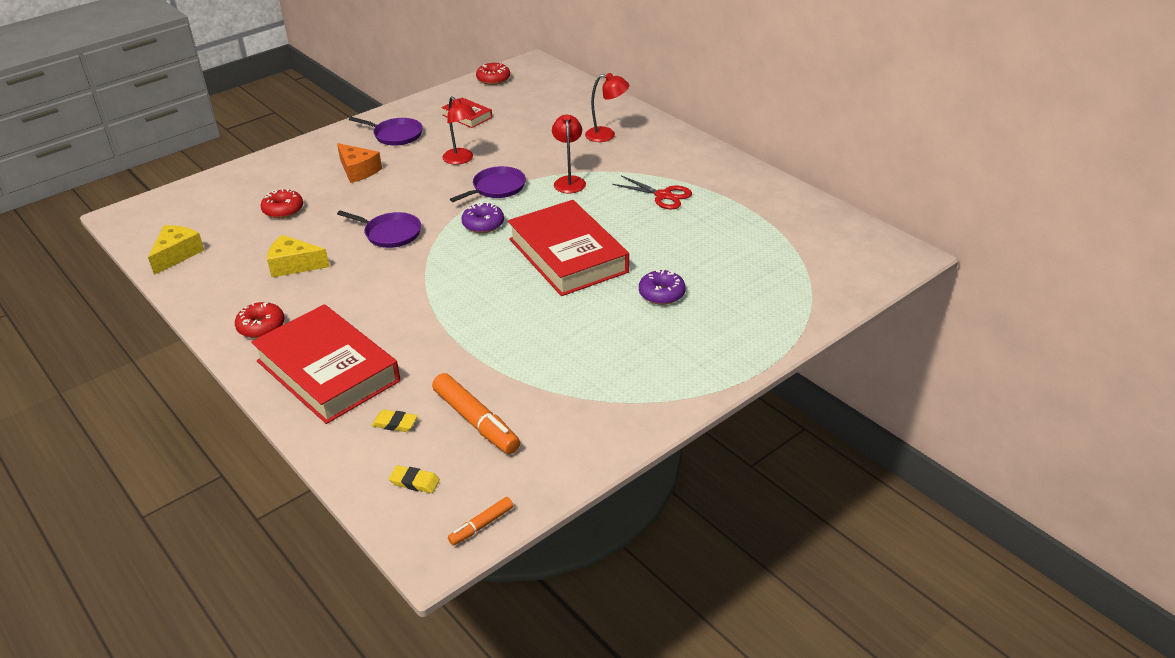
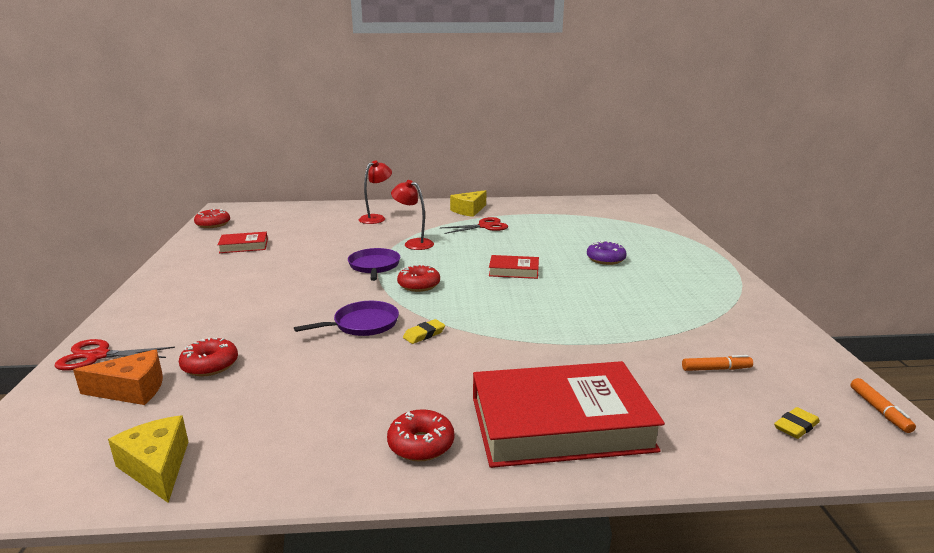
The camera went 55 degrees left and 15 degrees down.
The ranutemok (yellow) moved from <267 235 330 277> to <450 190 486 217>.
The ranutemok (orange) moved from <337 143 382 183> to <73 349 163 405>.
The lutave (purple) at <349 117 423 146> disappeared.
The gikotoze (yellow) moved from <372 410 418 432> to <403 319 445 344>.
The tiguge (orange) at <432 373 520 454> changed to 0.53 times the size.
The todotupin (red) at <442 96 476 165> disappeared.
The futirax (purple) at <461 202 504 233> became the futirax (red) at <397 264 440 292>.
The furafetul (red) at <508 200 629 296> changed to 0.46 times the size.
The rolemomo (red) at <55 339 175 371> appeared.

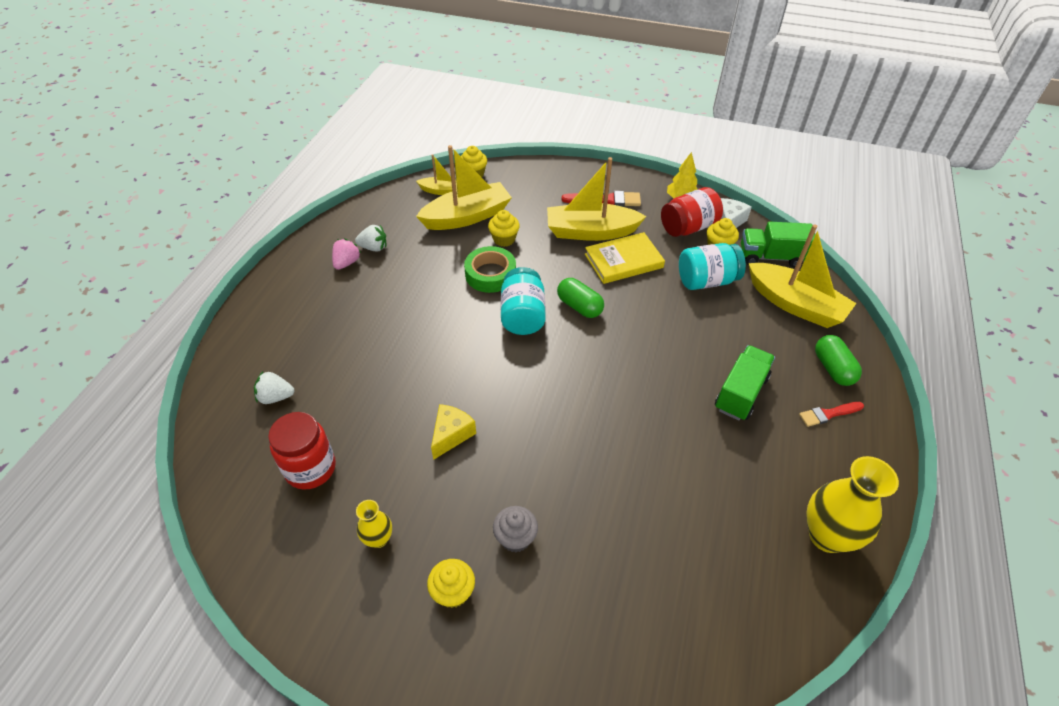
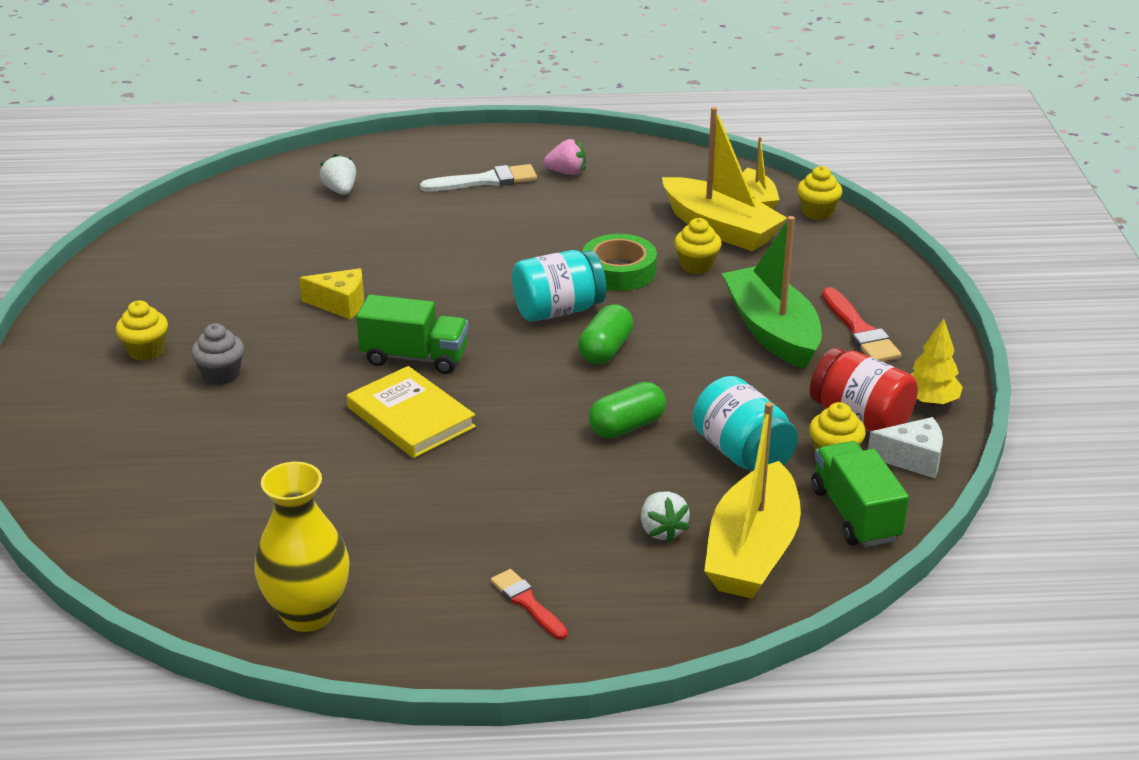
The camera went 70 degrees right and 15 degrees down.
The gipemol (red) at <268 412 336 490> disappeared.
The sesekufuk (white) moved from <355 225 386 252> to <641 491 690 543>.
The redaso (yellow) at <356 500 392 548> disappeared.
The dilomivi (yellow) at <547 157 646 241> became the dilomivi (green) at <722 216 822 369>.
The furafetul (yellow) moved from <585 232 665 284> to <347 366 476 458>.
The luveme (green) moved from <715 345 775 421> to <356 295 469 374>.
The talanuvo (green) moved from <815 335 862 386> to <589 382 666 438>.
The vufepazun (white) at <420 164 537 192> appeared.

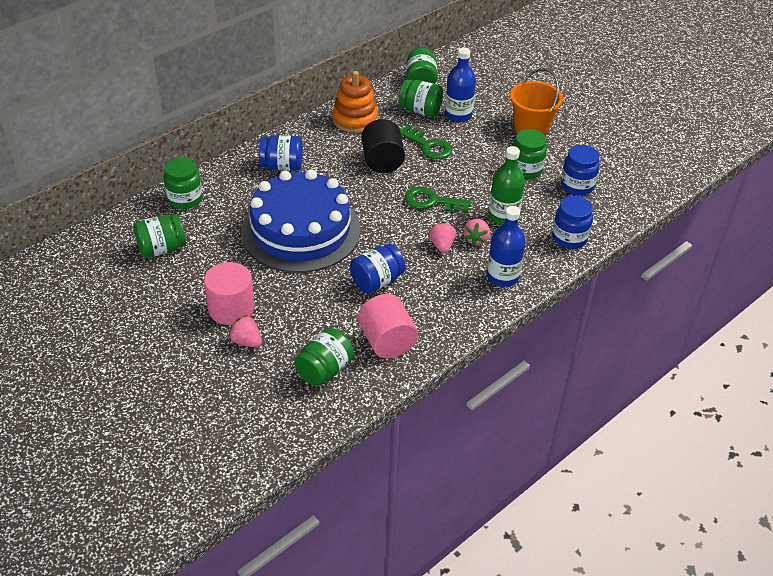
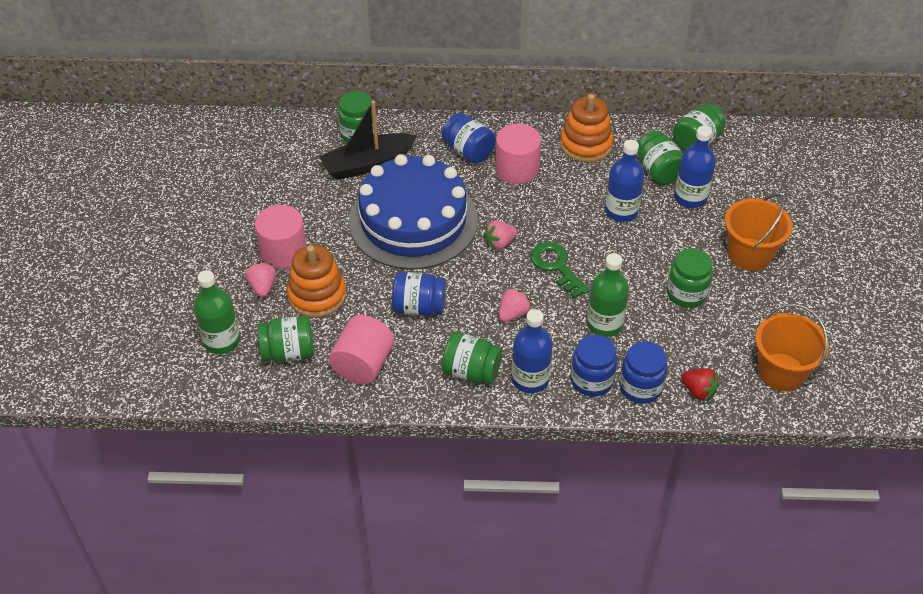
The camera went 45 degrees right and 5 degrees up.
The gipemol (green) moved from <134 214 186 258> to <442 332 503 384>.
The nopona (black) at <362 119 405 173> disappeared.
The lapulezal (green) at <400 125 452 159> was replaced by the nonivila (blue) at <605 140 645 222>.
The sesekufuk (pink) moved from <463 219 490 246> to <483 221 517 250>.
The gipemol (blue) moved from <561 145 600 195> to <571 335 617 397>.
The nonivila (green) at <194 270 240 354> appeared.
The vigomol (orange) at <287 245 346 318> appeared.
The dilomivi (black) at <319 101 417 180> appeared.
The nopona (pink) at <495 124 541 184> appeared.
The sesekufuk (red) at <681 368 719 401> appeared.
The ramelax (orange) at <755 304 829 391> appeared.

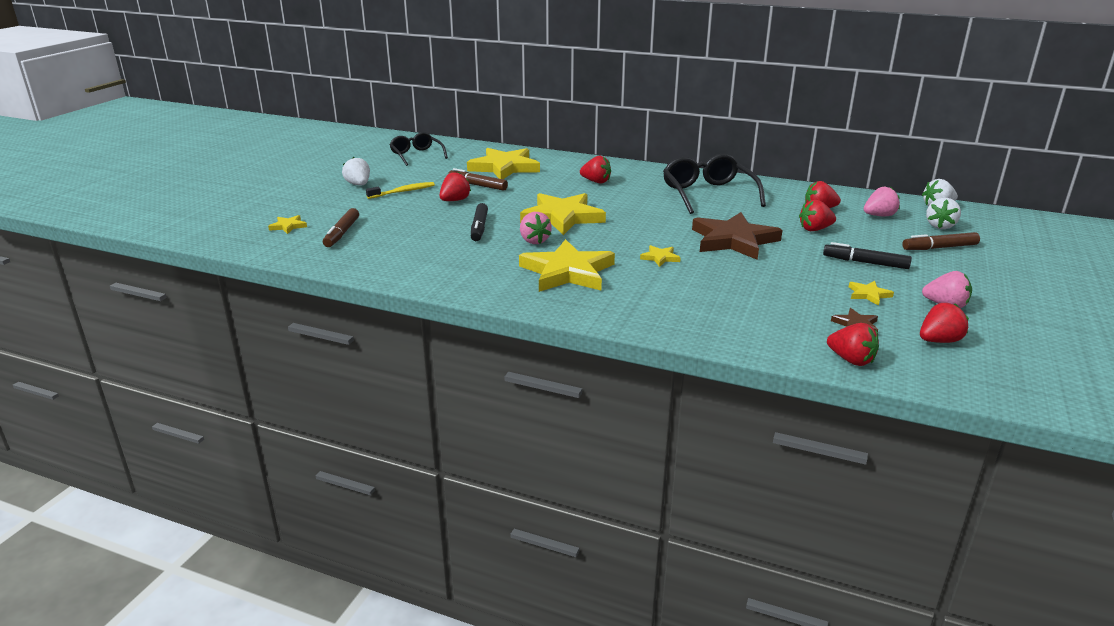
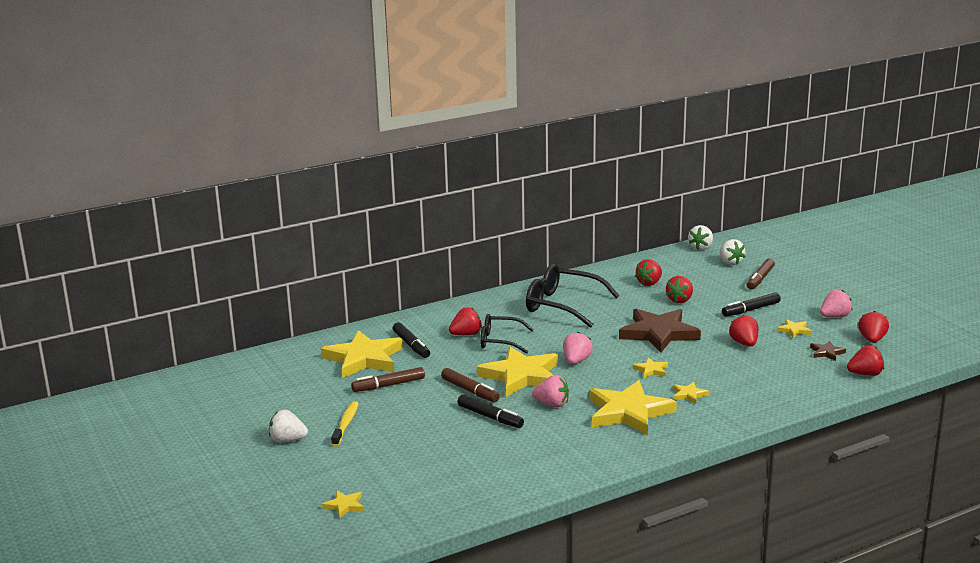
The camera went 50 degrees left and 5 degrees down.
The tiguge (brown) moved from <323 208 359 247> to <441 368 500 402>.
The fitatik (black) moved from <389 132 448 166> to <480 314 534 354>.
The sesekufuk (red) moved from <439 172 471 201> to <729 315 758 347>.
The sesekufuk (pink) moved from <864 187 900 216> to <563 332 593 364>.
The tiguge (black) at <393 322 430 358> appeared.
The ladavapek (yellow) at <673 382 709 404> appeared.

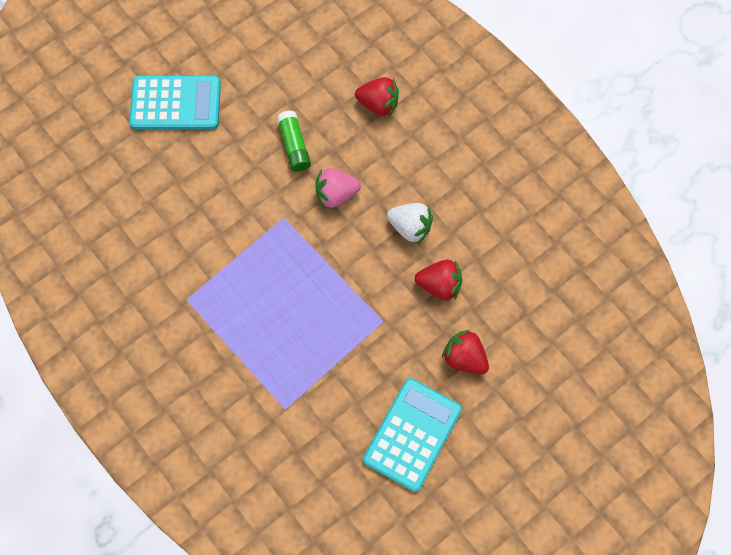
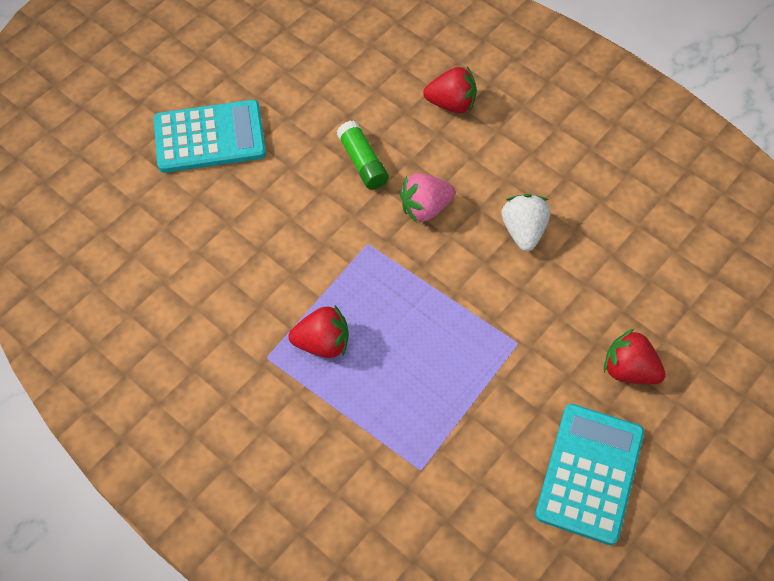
The camera went 10 degrees left and 10 degrees down.
The sesekufuk (white) at <387 203 433 244> turned 105 degrees counterclockwise.
The sesekufuk (red) moved from <415 260 462 300> to <288 305 349 358>.

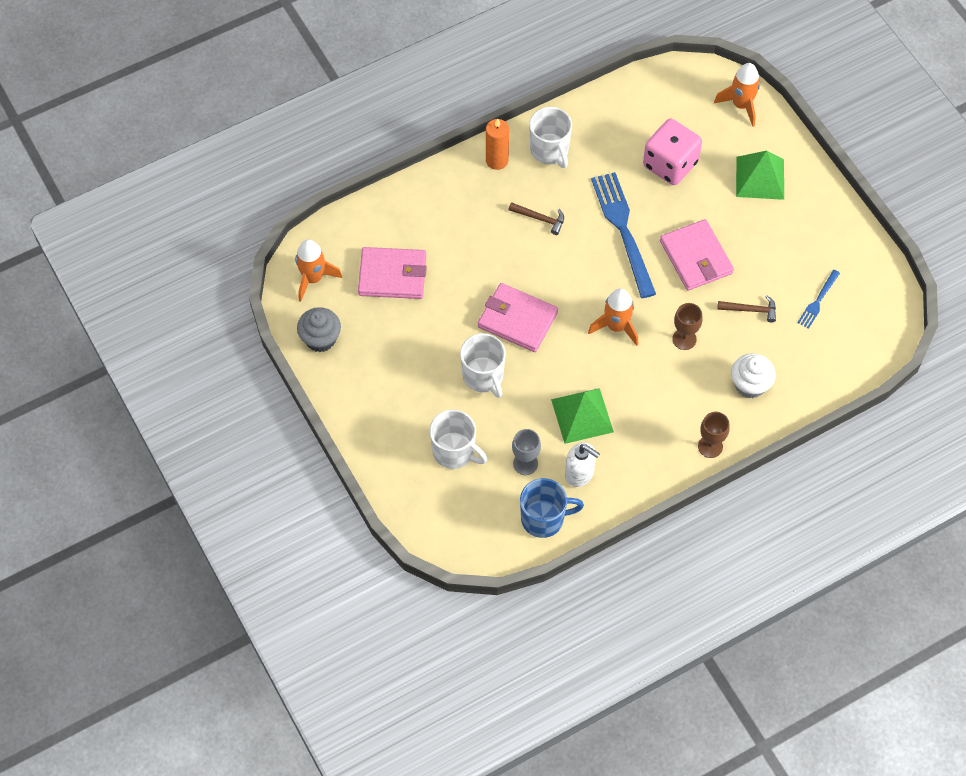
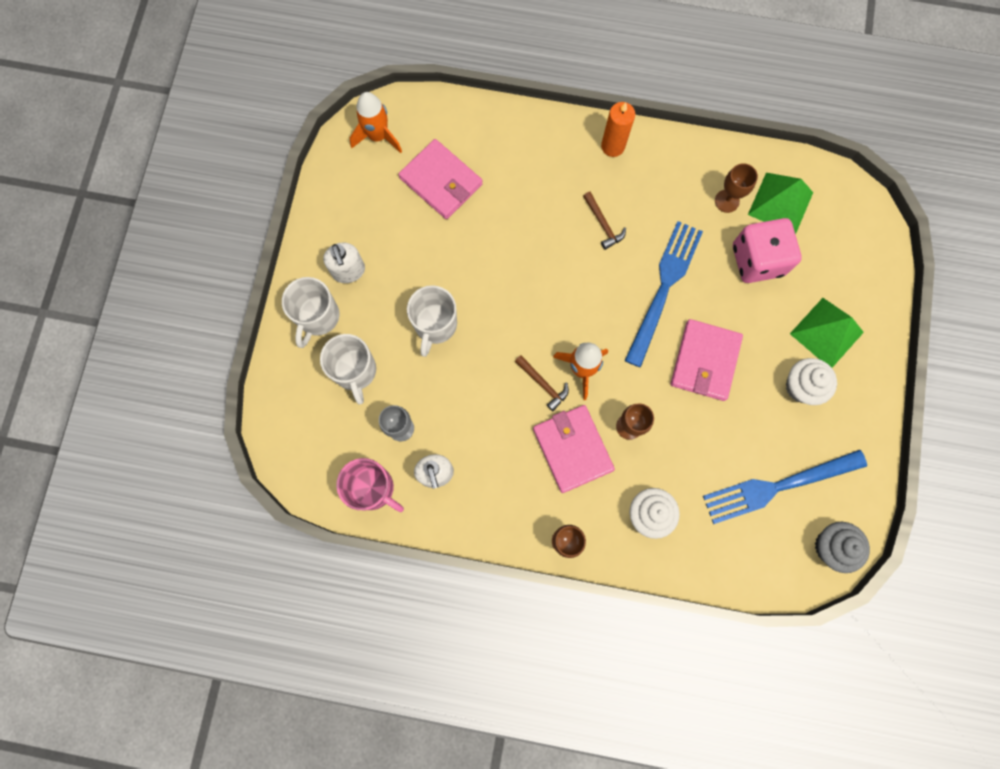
The camera went 40 degrees right and 15 degrees up.
The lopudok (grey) moved from <297 307 341 352> to <815 522 870 573>.
The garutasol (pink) moved from <478 283 558 352> to <533 405 615 493>.
The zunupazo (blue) at <520 478 584 538> became the zunupazo (pink) at <336 458 404 512>.
The zunupazo (white) moved from <529 107 572 168> to <282 277 339 348>.
The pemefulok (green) moved from <551 388 614 444> to <748 173 813 235>.
The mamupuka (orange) at <714 63 760 127> disappeared.
The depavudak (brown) moved from <717 295 776 322> to <515 355 569 411>.
The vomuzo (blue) at <797 270 840 329> changed to 2.06 times the size.
The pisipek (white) at <323 242 365 283> appeared.
The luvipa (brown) at <715 163 758 213> appeared.
The lopudok (white) at <786 358 837 405> appeared.

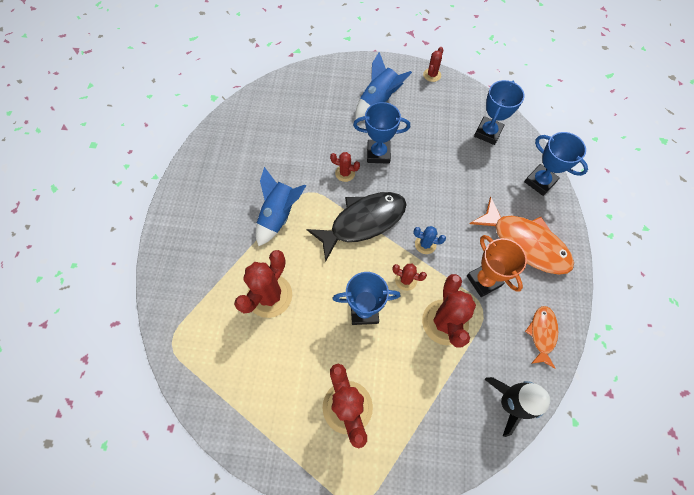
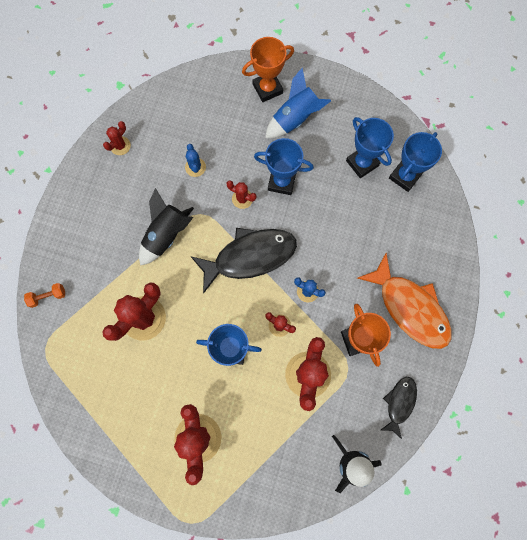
The camera went 10 degrees right and 10 degrees up.
The mamupuka (blue) at <256 167 306 246> became the mamupuka (black) at <139 188 194 266>.
The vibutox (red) moved from <423 47 444 82> to <103 121 131 155>.
The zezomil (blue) moved from <524 132 588 196> to <346 117 394 178>.
The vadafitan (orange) at <525 306 558 369> became the vadafitan (black) at <381 377 417 439>.
The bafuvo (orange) at <24 283 65 308> appeared.
The vibutox (blue) at <185 144 206 177> appeared.
The zezomil (orange) at <242 37 294 102> appeared.

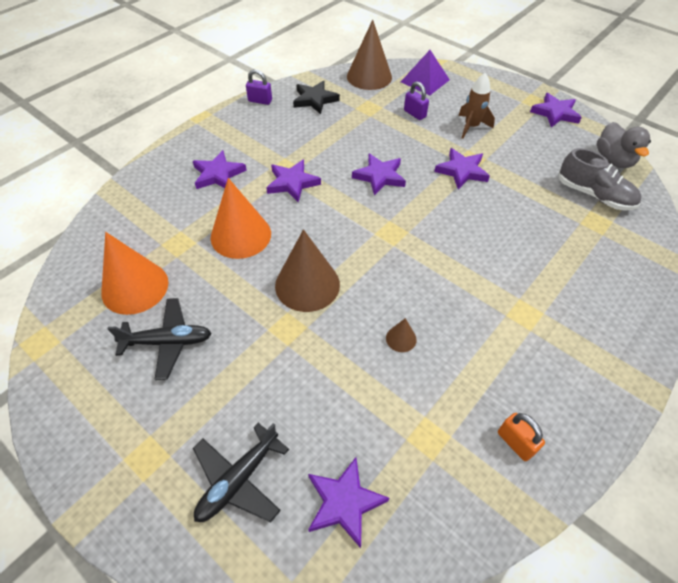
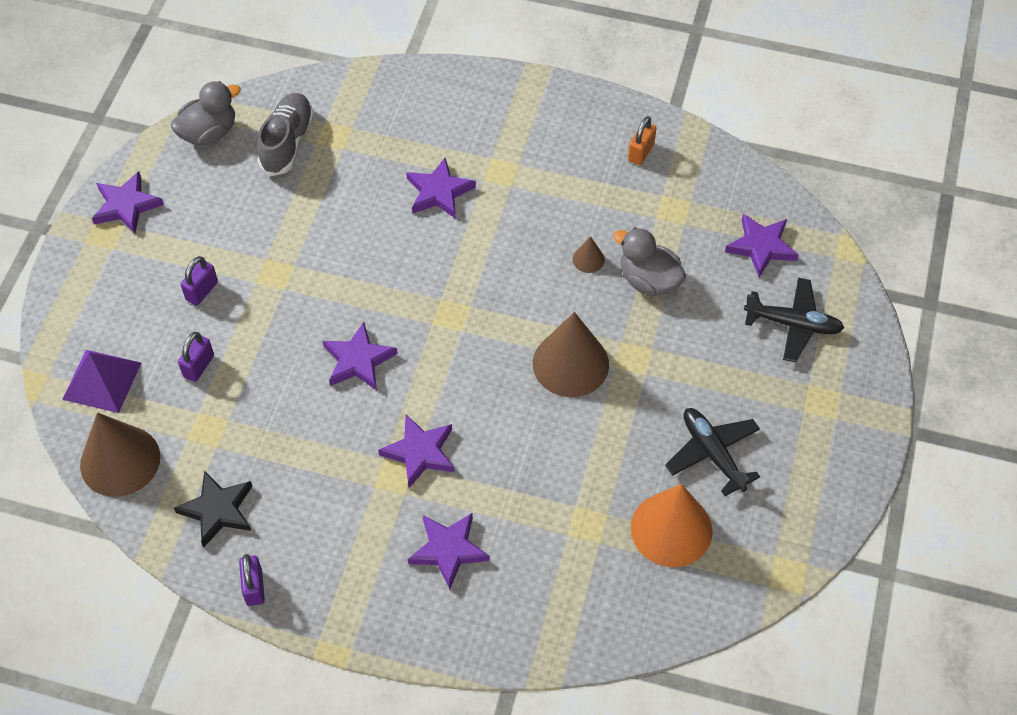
The camera went 115 degrees left and 5 degrees up.
The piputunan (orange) at <211 178 271 259> disappeared.
The ladavapek (purple) moved from <434 148 490 189> to <406 158 476 219>.
The mamupuka (brown) at <458 73 495 139> was replaced by the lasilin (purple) at <181 256 218 306>.
The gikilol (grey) at <613 228 686 296> appeared.

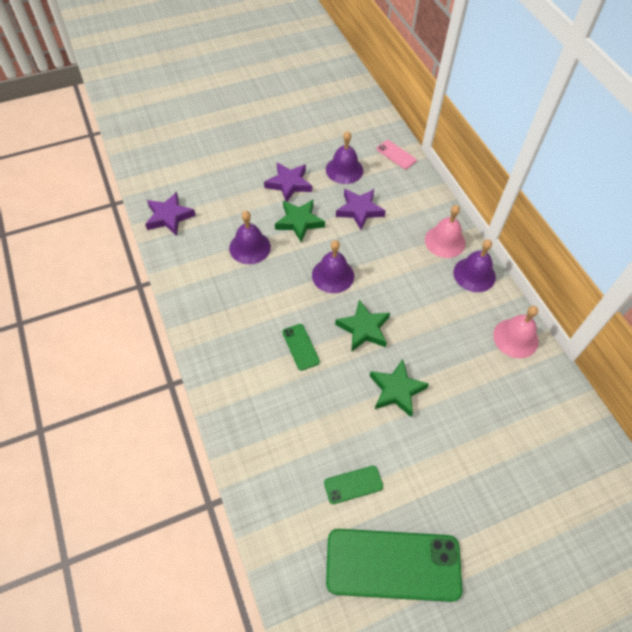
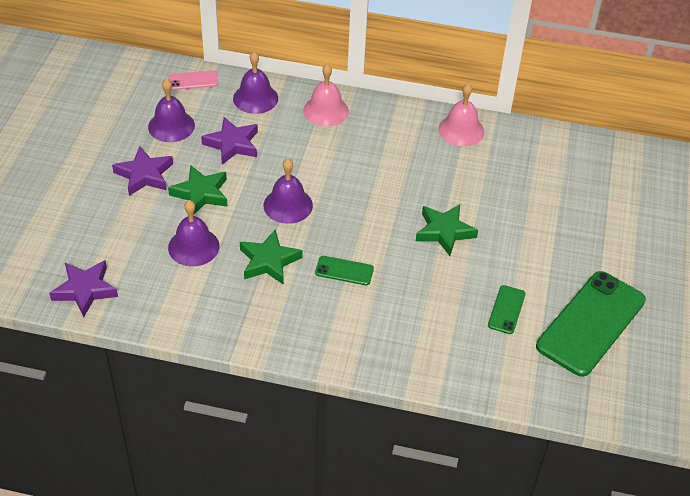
The camera went 55 degrees left and 10 degrees down.
The ladavapek (green) moved from <335 300 390 352> to <240 230 302 285>.
The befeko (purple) moved from <453 239 496 292> to <233 51 278 114>.

